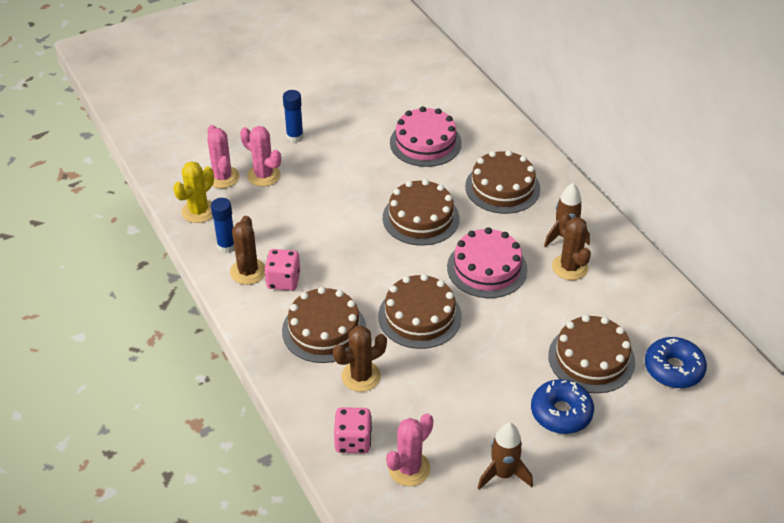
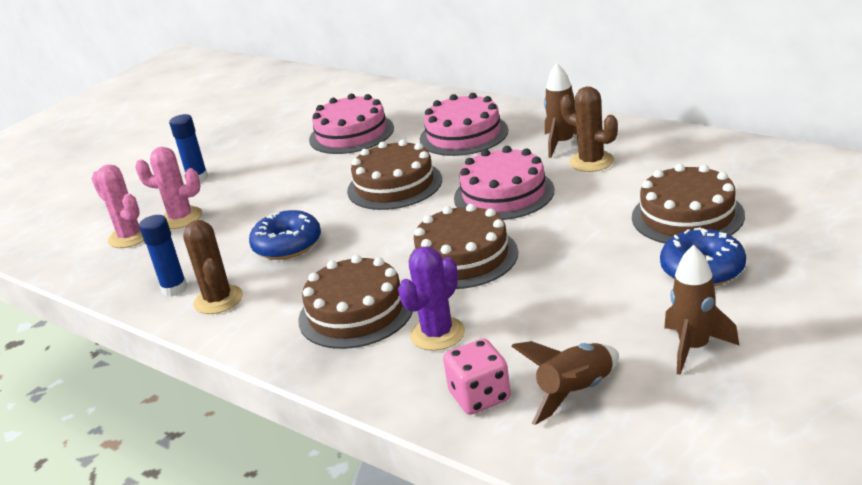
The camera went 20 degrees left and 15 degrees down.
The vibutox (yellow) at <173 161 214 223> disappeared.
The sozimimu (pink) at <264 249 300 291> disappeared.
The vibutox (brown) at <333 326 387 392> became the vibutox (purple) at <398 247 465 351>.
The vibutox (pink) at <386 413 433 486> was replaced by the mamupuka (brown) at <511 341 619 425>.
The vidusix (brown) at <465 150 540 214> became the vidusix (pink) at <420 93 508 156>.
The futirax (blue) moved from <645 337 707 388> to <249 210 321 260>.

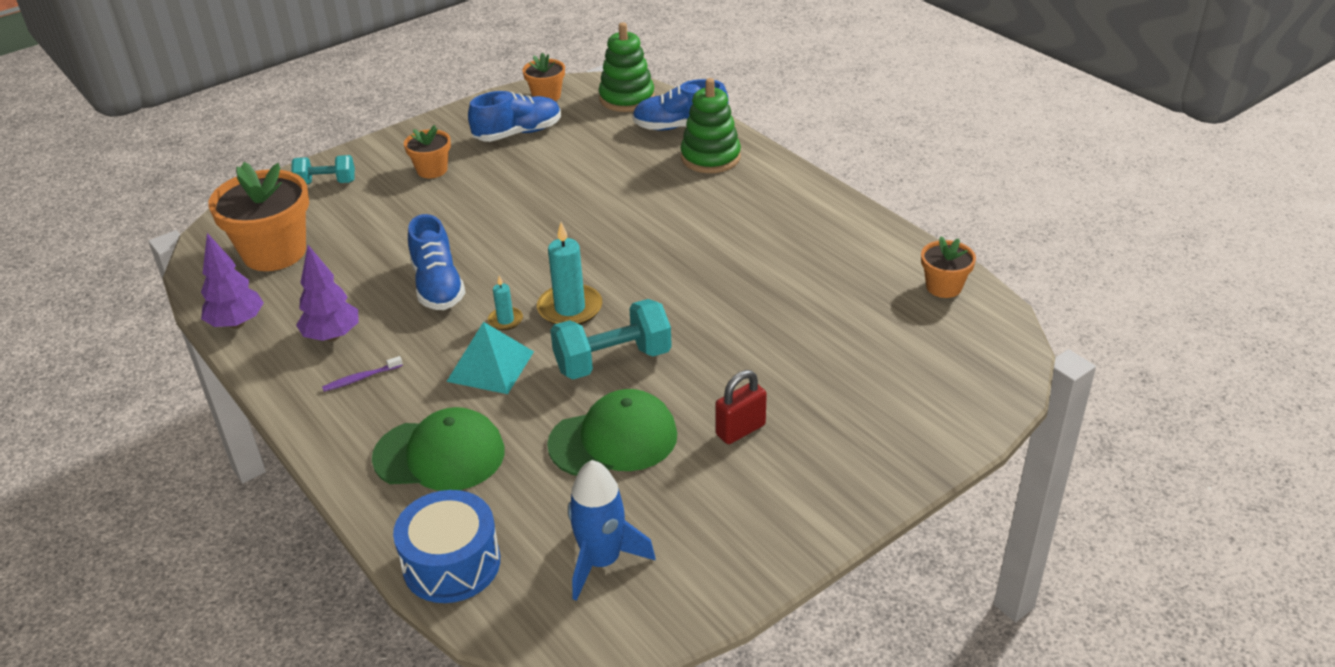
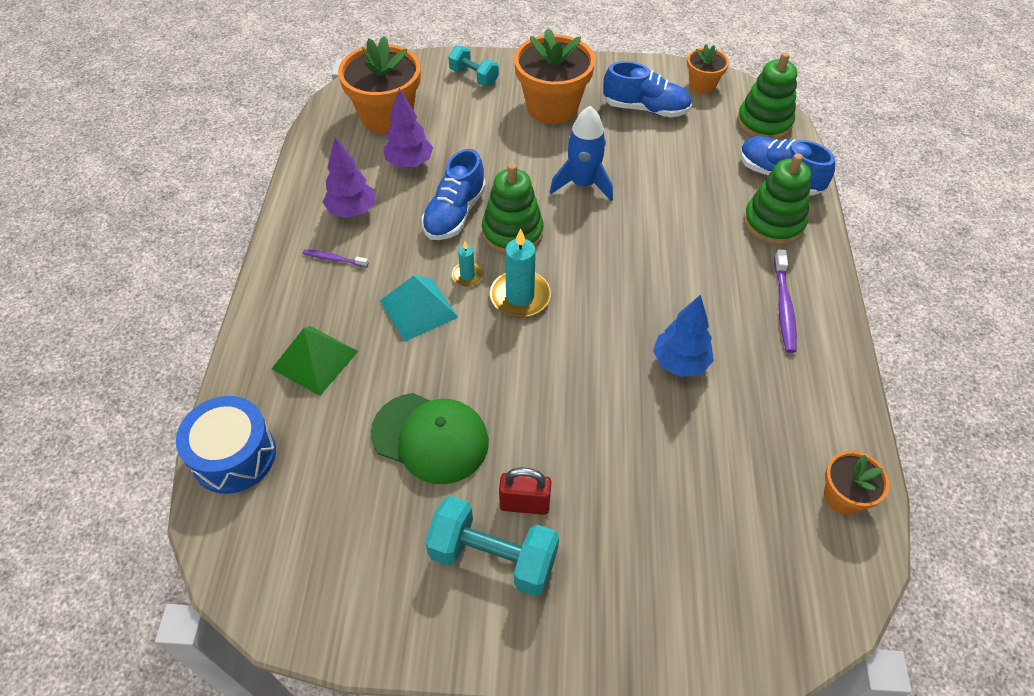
The camera went 40 degrees right and 15 degrees up.
The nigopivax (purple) moved from <201 233 264 329> to <383 88 433 168>.
The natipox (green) at <372 407 505 491> was replaced by the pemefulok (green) at <272 326 358 396>.
The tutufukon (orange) at <404 125 451 178> changed to 1.88 times the size.
The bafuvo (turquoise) moved from <550 299 672 379> to <425 496 559 596>.
The mamupuka (blue) moved from <568 460 655 601> to <550 106 613 201>.
The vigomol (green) at <482 163 543 254> appeared.
The nigopivax (blue) at <653 294 714 377> appeared.
The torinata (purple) at <774 250 797 353> appeared.

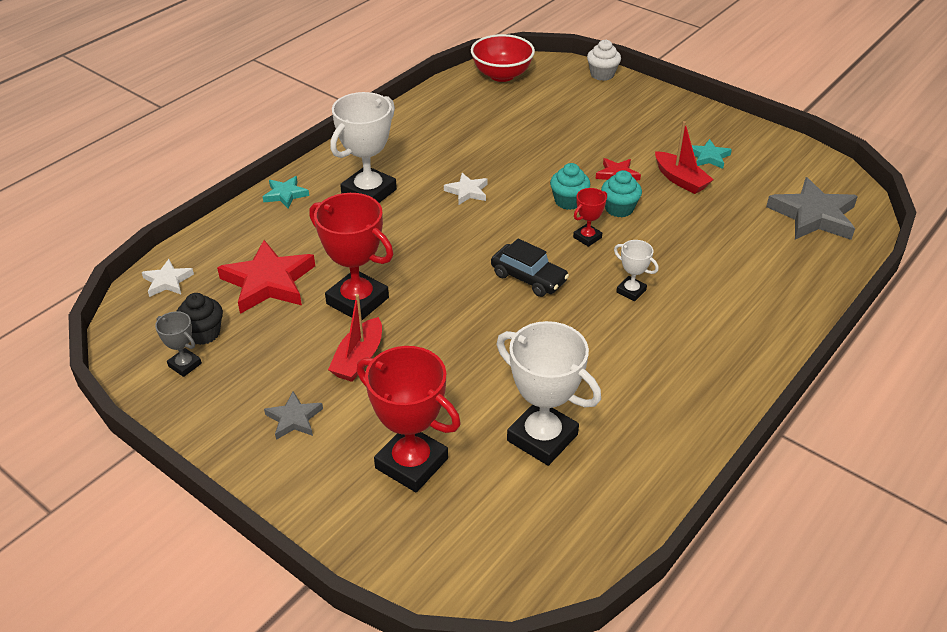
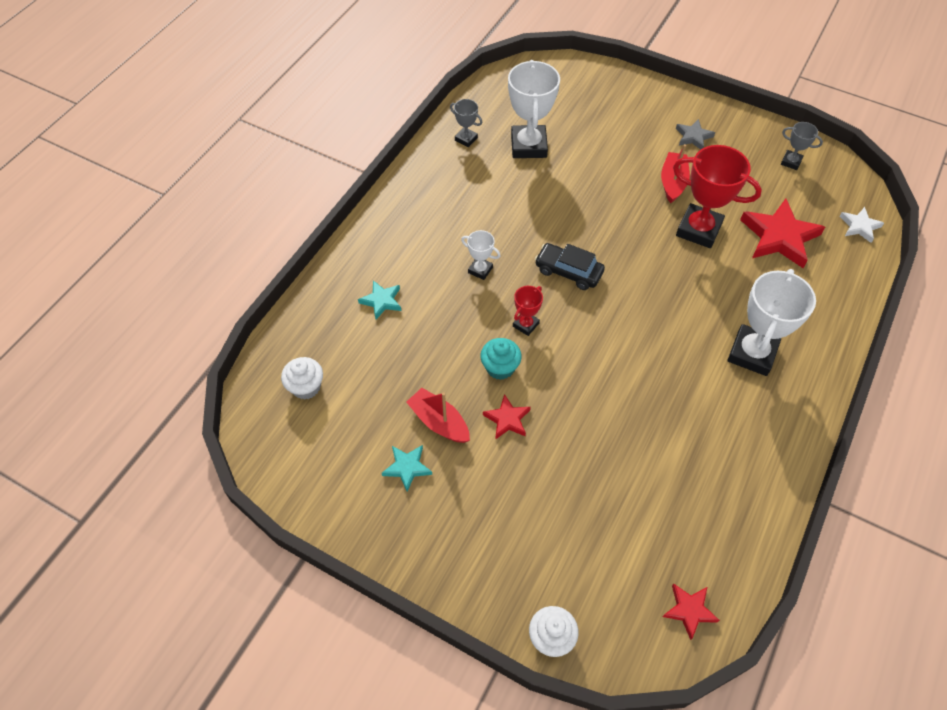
The camera went 170 degrees right and 15 degrees up.
The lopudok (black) at <177 293 223 345> disappeared.
The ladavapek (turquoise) moved from <263 176 309 209> to <358 280 401 319>.
The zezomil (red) at <357 346 461 492> disappeared.
The ladavapek (white) at <444 173 488 205> disappeared.
The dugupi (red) at <471 34 535 82> was replaced by the ladavapek (red) at <662 584 720 640>.
The zezomil (white) at <497 321 601 466> turned 60 degrees clockwise.
The lopudok (turquoise) at <550 163 590 210> disappeared.
The ladavapek (grey) at <766 177 858 240> was replaced by the lopudok (white) at <281 357 323 400>.
The zezomil (grey) at <450 99 483 147> appeared.

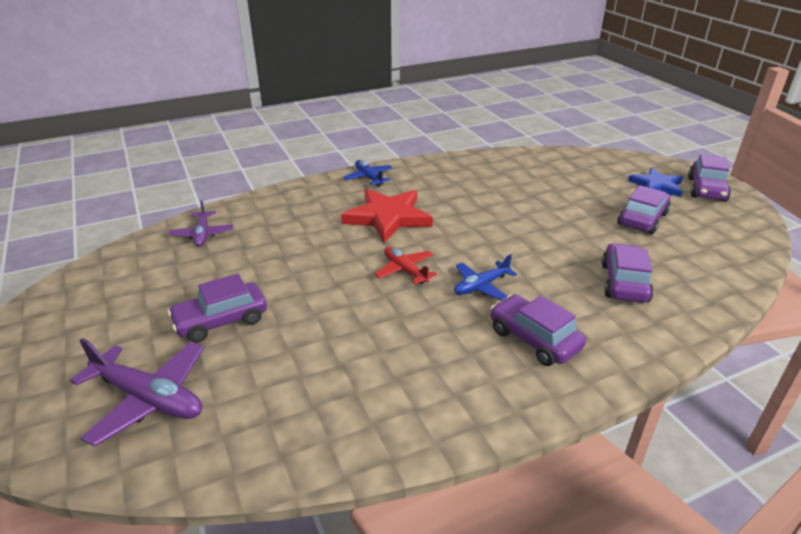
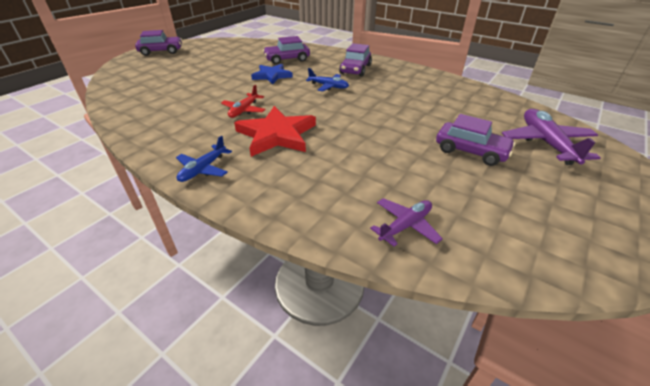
The camera went 120 degrees left and 5 degrees up.
The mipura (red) moved from <375 247 437 285> to <221 85 266 118>.
The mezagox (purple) at <618 185 671 234> disappeared.
The ladavapek (blue) moved from <628 167 683 197> to <251 64 293 84>.

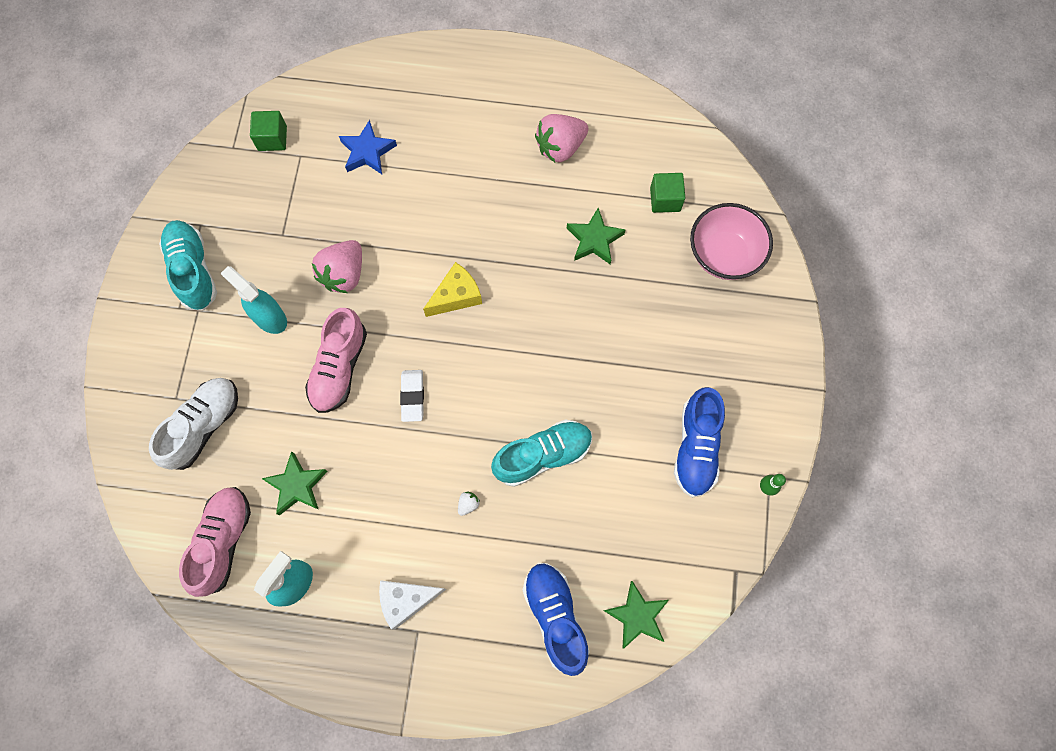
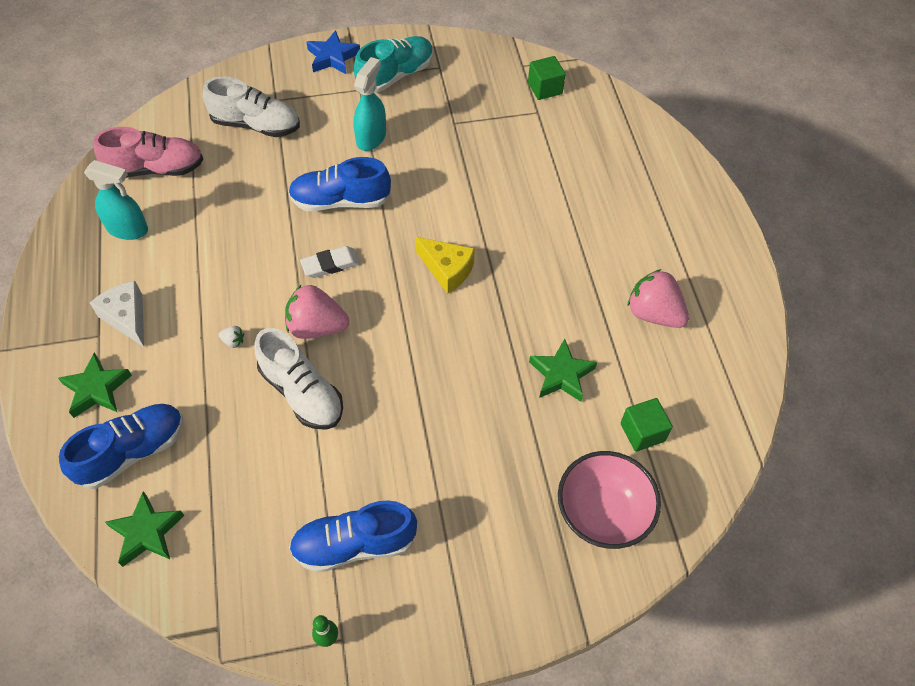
The camera went 70 degrees right and 15 degrees down.
The ladavapek (green) moved from <261 451 328 516> to <58 353 132 418>.
The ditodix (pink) at <305 308 367 413> became the ditodix (blue) at <288 157 391 211>.
The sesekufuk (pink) moved from <312 240 362 293> to <285 284 349 339>.
The ladavapek (blue) moved from <339 120 397 174> to <307 30 360 74>.
The ditodix (turquoise) at <491 420 592 487> became the ditodix (white) at <254 328 343 430>.

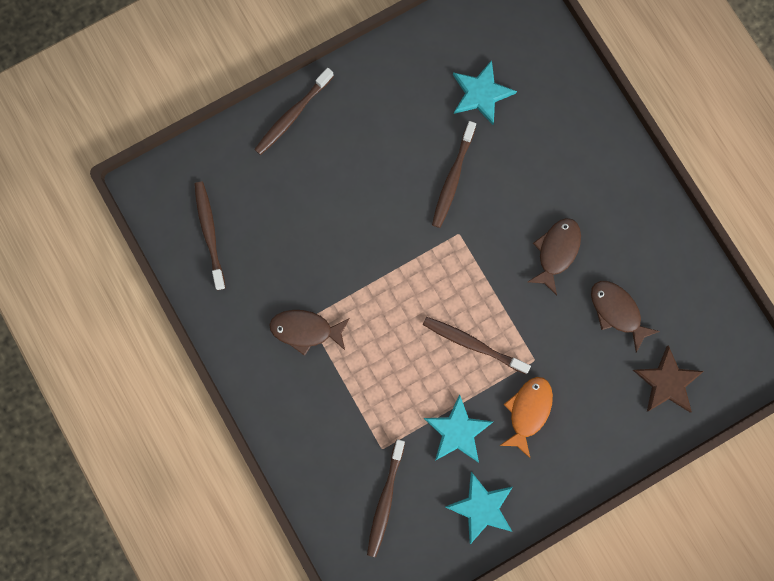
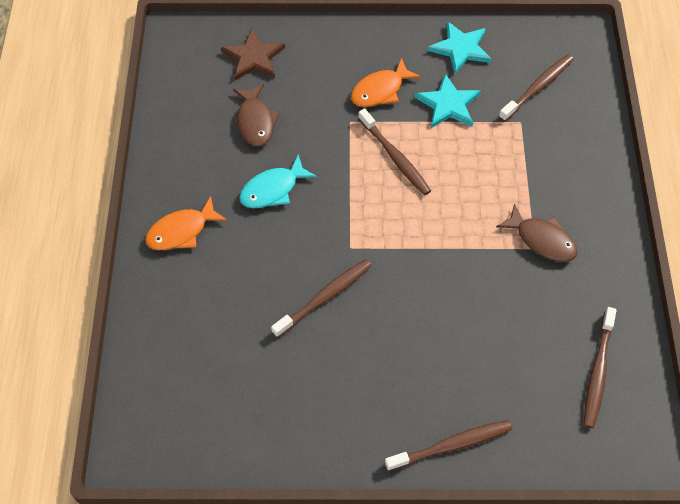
The camera went 150 degrees left and 20 degrees down.
The ladavapek (turquoise) at <453 60 517 125> disappeared.
The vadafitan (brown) at <528 218 581 295> became the vadafitan (turquoise) at <239 155 317 208>.
The vadafitan (orange) at <145 196 227 250> appeared.

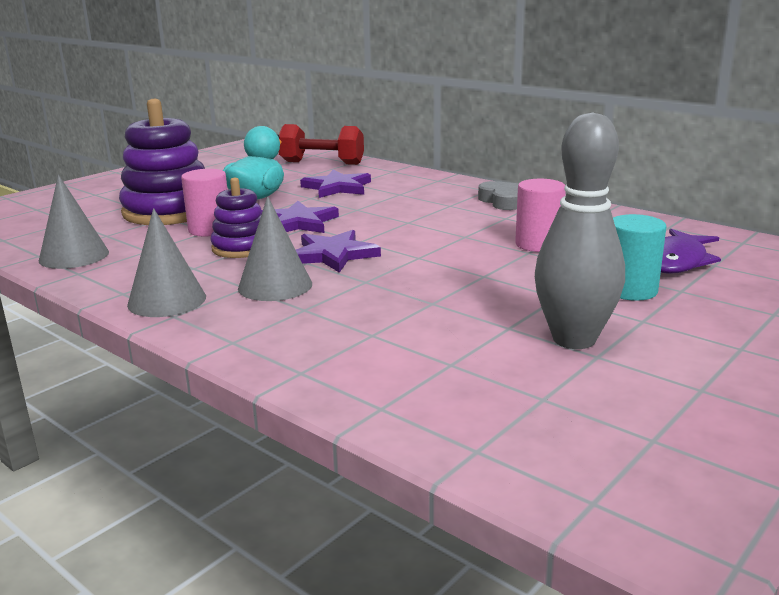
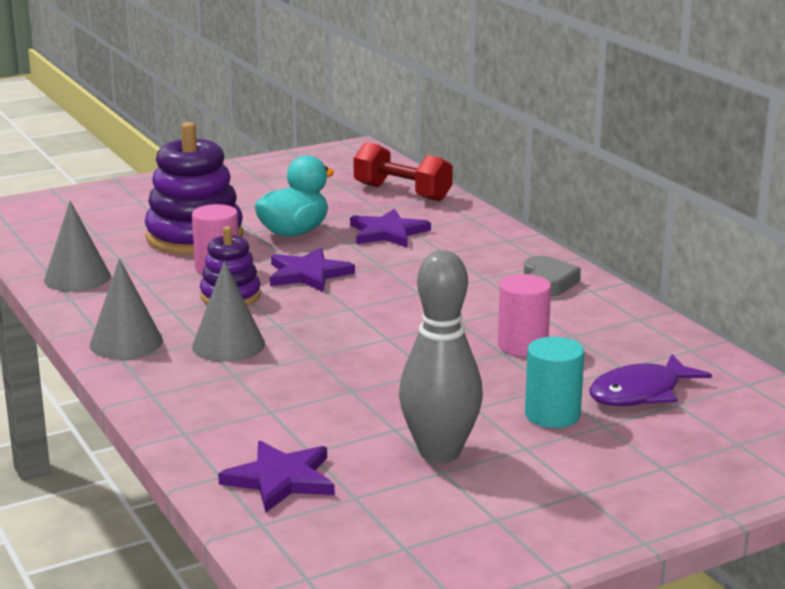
The camera went 20 degrees right and 0 degrees up.
The ladavapek (purple) moved from <296 230 381 273> to <218 441 335 513>.

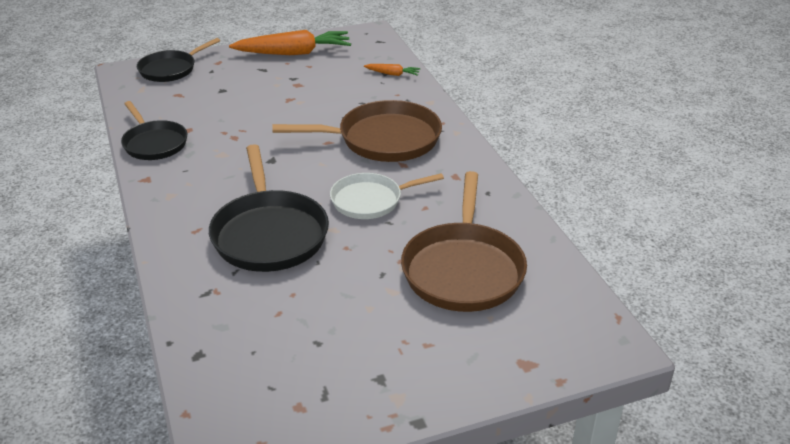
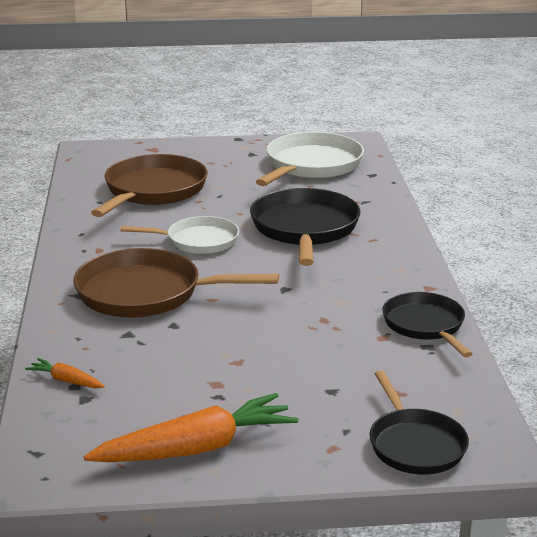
The camera went 165 degrees left and 10 degrees down.
The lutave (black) at <137 38 220 82> turned 105 degrees clockwise.
The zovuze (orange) at <229 30 351 55> turned 150 degrees clockwise.
The lutave (white) at <256 132 364 186> appeared.

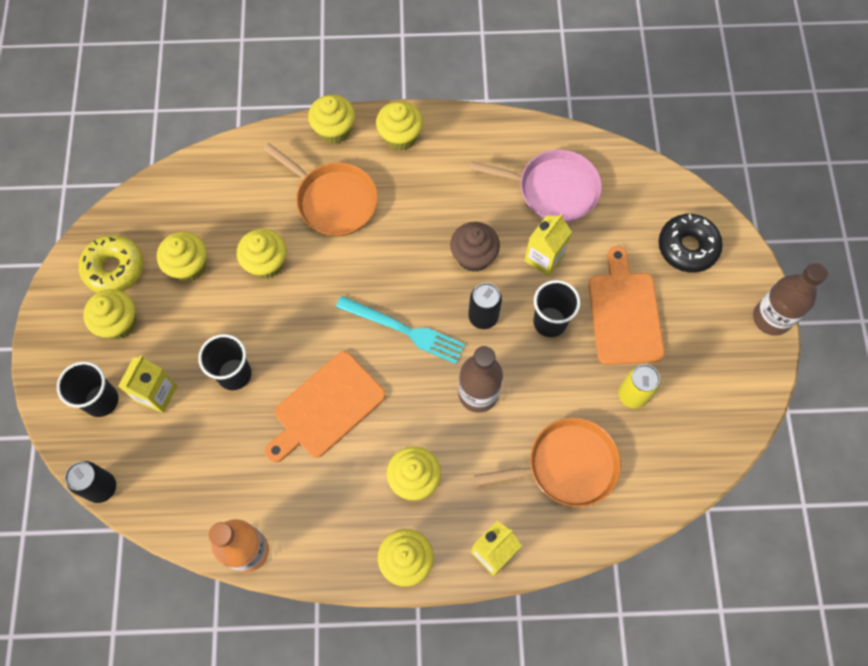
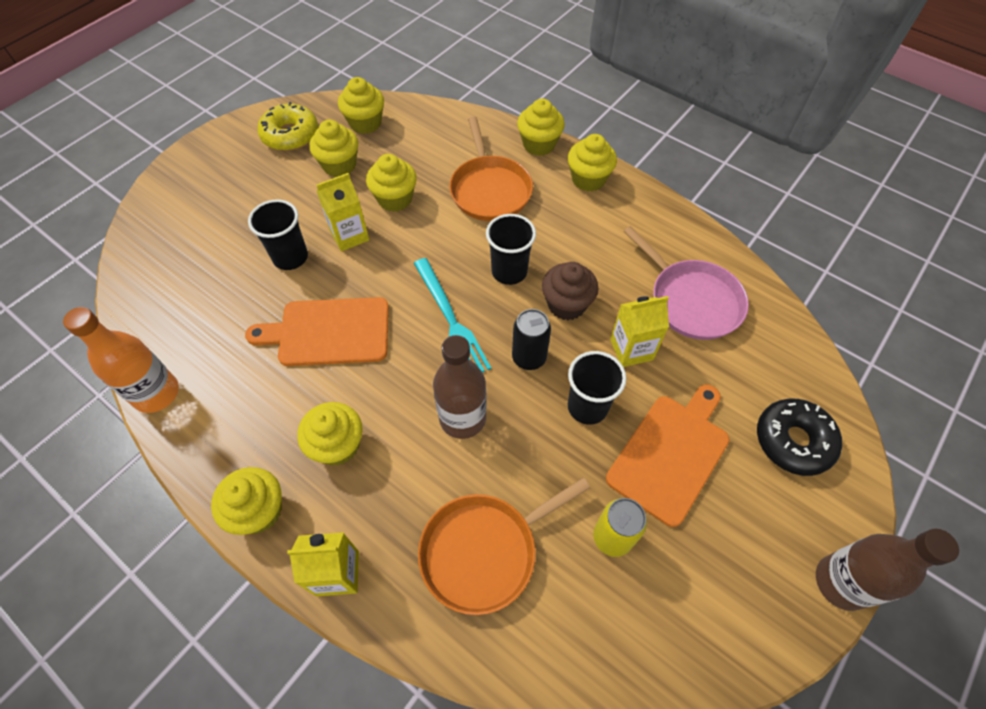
The camera went 40 degrees right and 10 degrees down.
The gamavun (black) moved from <57 361 119 417> to <486 214 536 285>.
The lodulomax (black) at <65 461 116 503> disappeared.
The lopudok (yellow) moved from <83 289 136 339> to <338 77 384 134>.
The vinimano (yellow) moved from <118 356 177 413> to <316 173 369 251>.
The lutave (orange) at <474 418 621 507> turned 120 degrees clockwise.

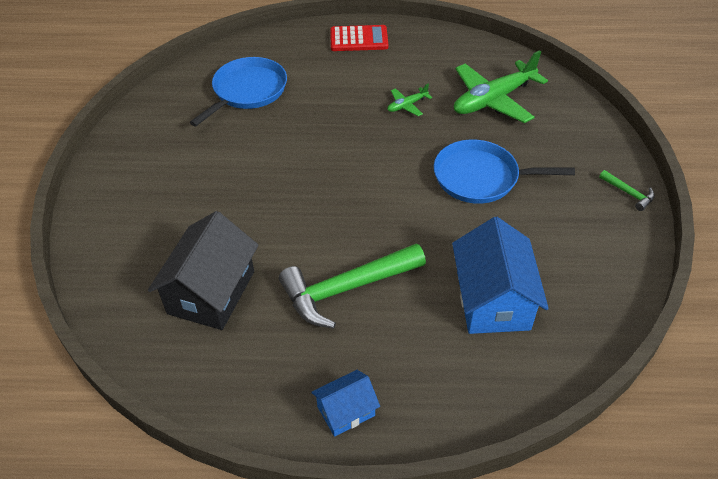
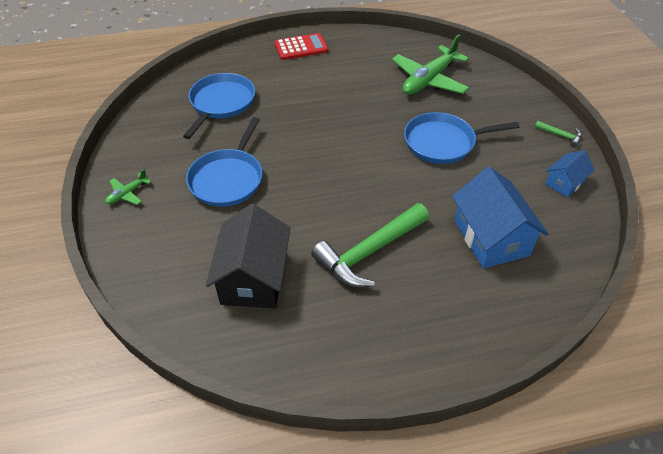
The camera went 15 degrees left and 0 degrees up.
The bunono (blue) moved from <311 370 380 437> to <545 150 595 198>.
The mipura (green) moved from <387 83 432 116> to <105 169 151 205>.
The lutave (blue) at <186 117 263 207> appeared.

